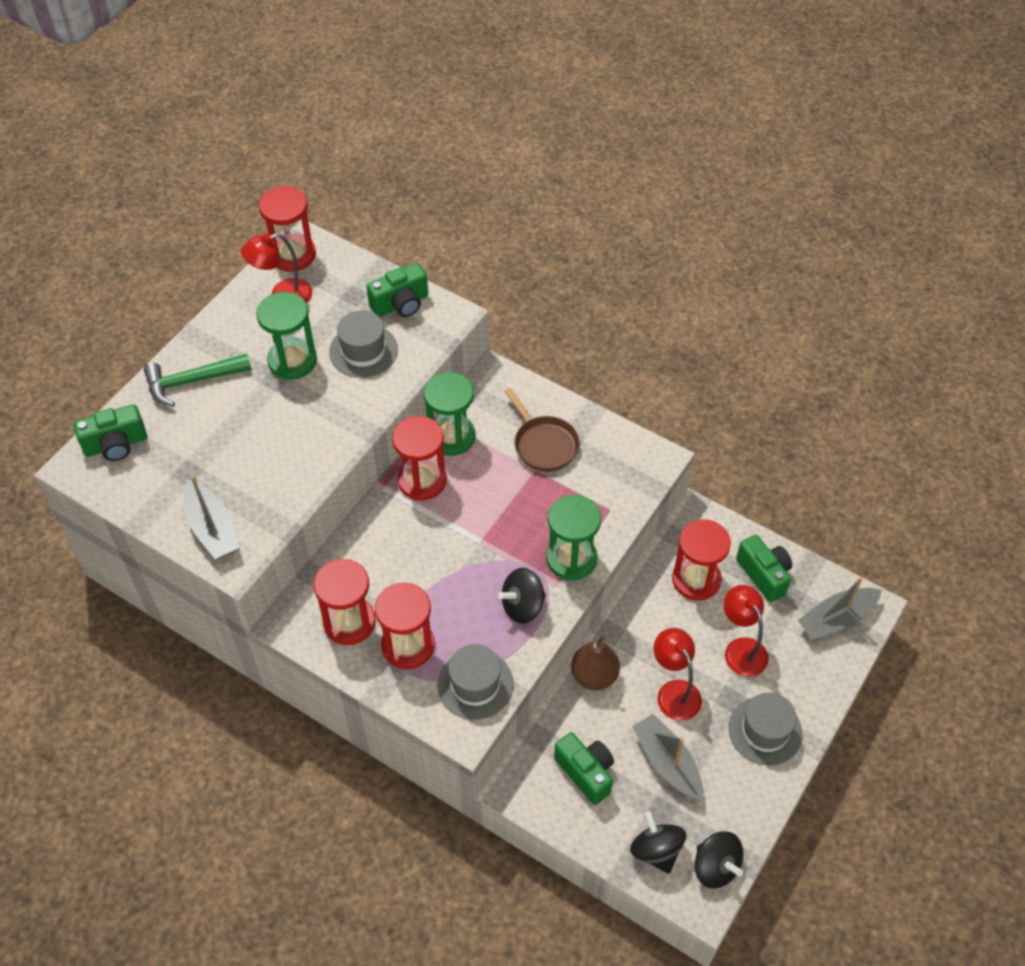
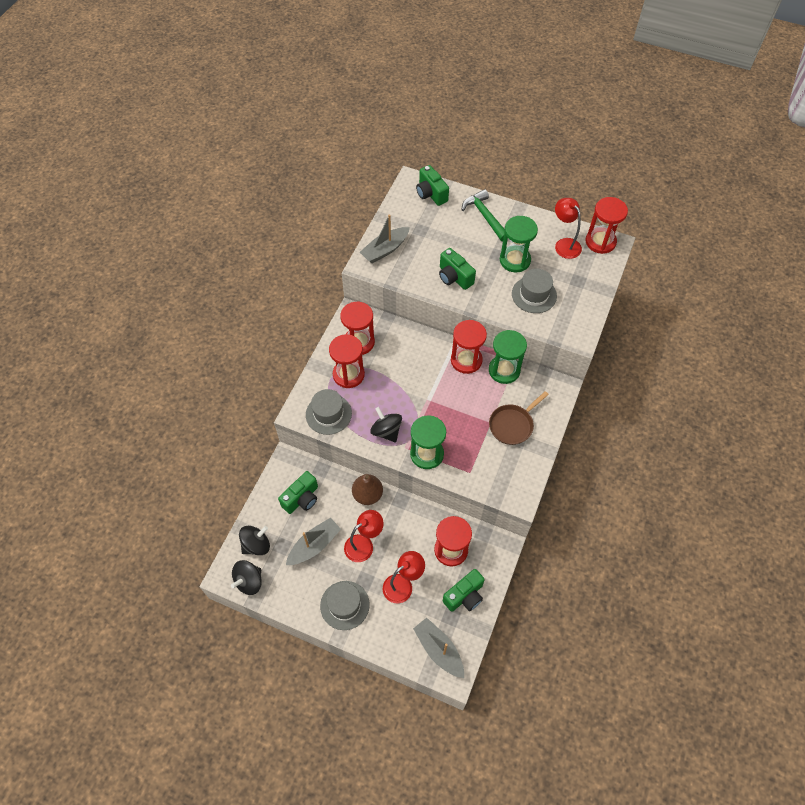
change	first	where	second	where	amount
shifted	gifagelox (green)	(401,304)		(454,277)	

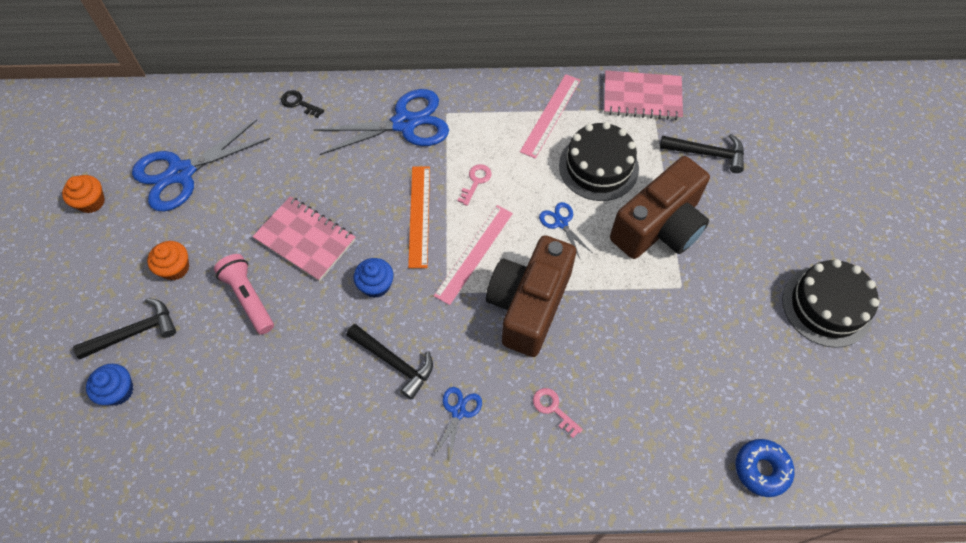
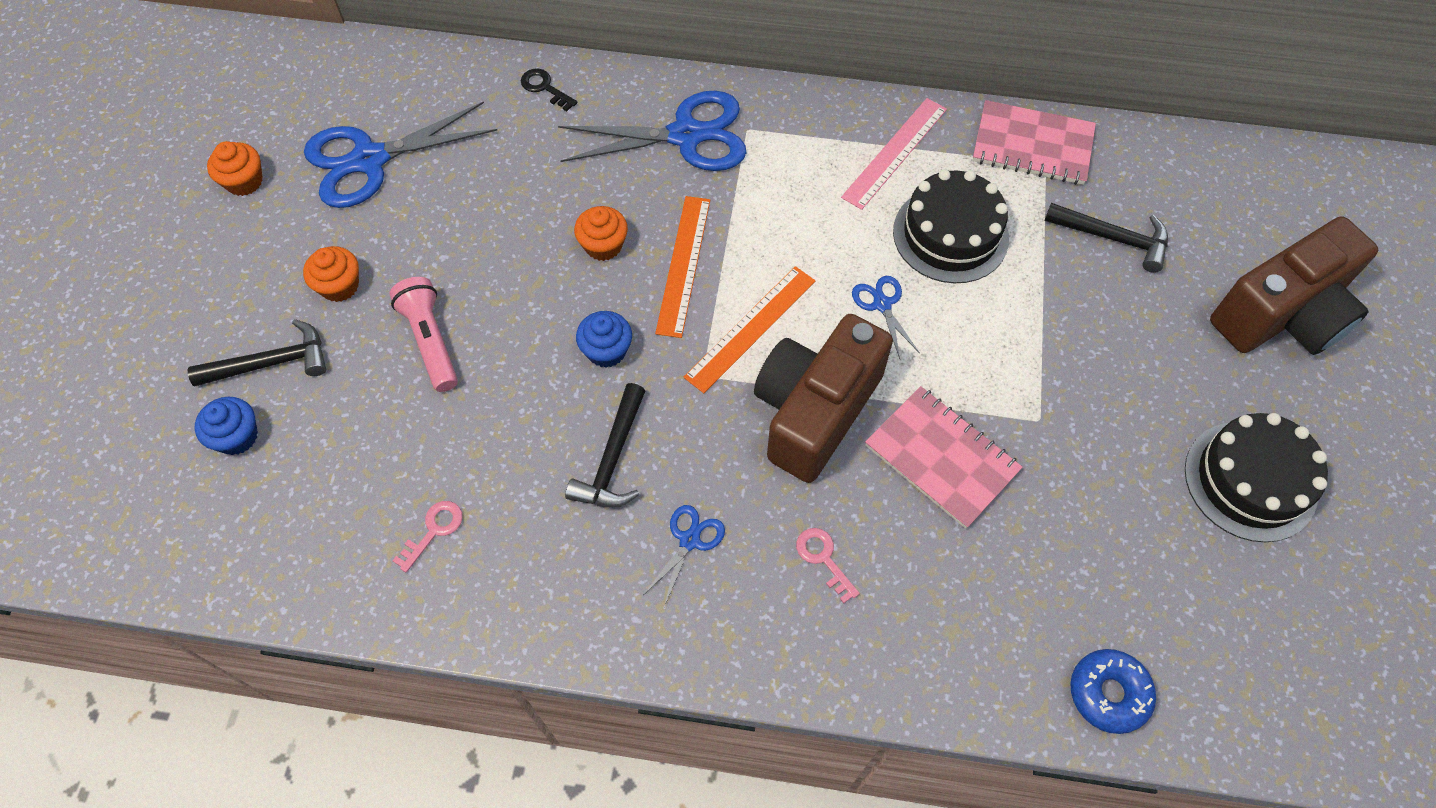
change	first	where	second	where	amount
shifted	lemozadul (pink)	(305,240)		(941,458)	
rotated	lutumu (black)	(394,362)		(612,459)	60 degrees clockwise
repainted	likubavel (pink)	(474,253)	likubavel (orange)	(750,328)	
shifted	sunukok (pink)	(476,182)		(433,531)	
shifted	gifagelox (brown)	(659,227)		(1282,315)	
new			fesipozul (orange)	(603,245)	

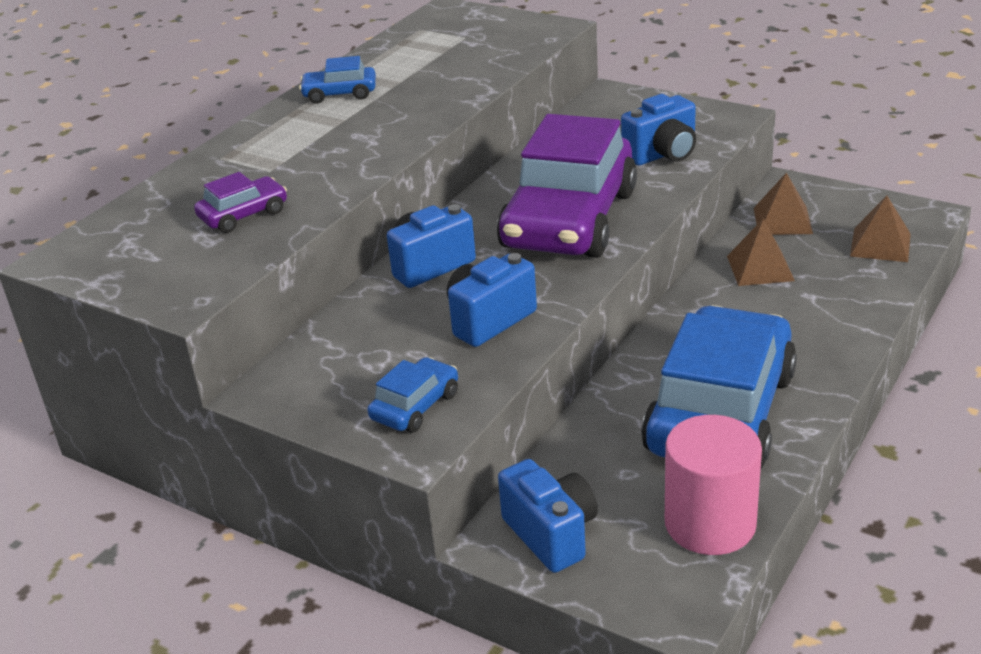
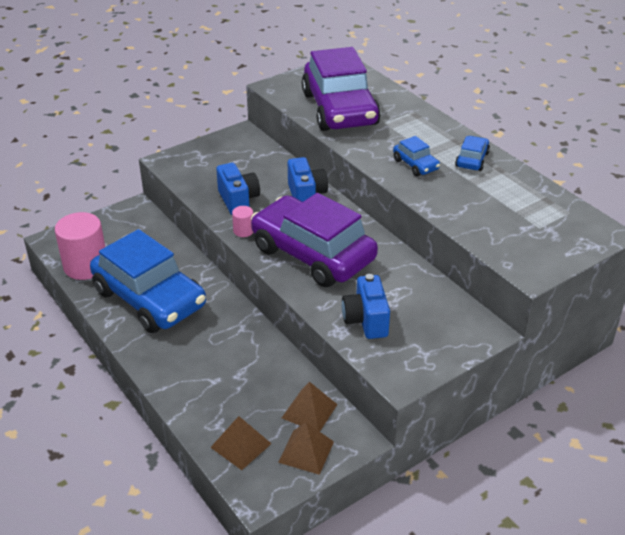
change	first	where	second	where	amount
scaled	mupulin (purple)	(243,215)		(340,109)	x2.38
shifted	mupulin (blue)	(415,406)		(415,164)	
gone	gifagelox (blue)	(551,534)			
shifted	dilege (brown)	(760,268)		(306,452)	
new			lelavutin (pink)	(243,231)	

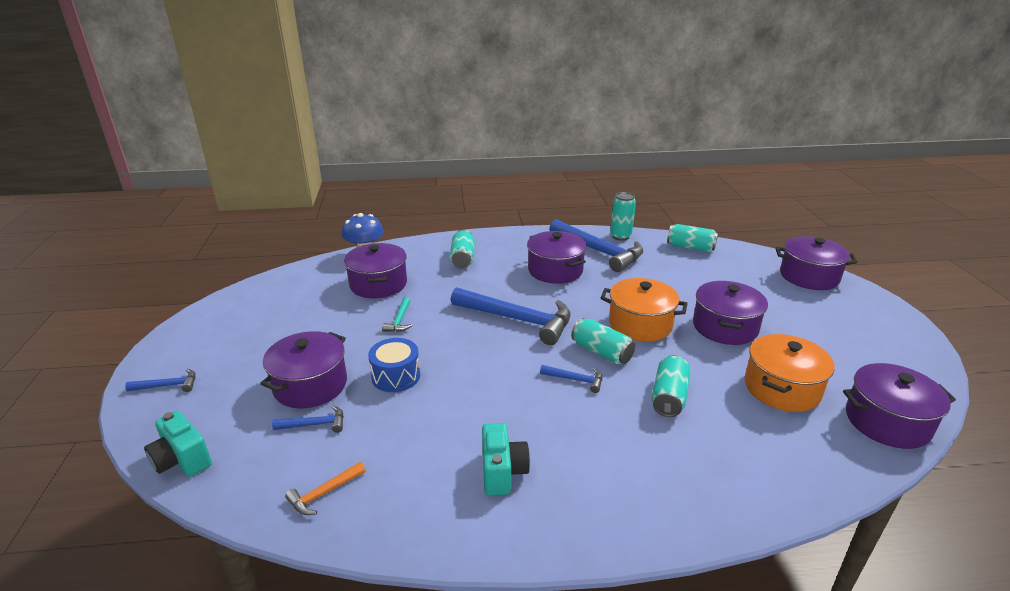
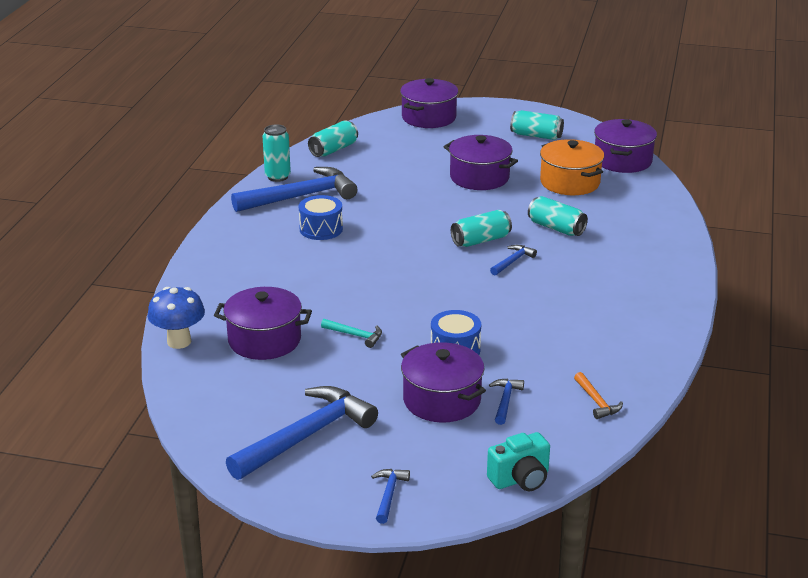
change	first	where	second	where	amount
shifted	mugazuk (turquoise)	(463,259)		(536,136)	
shifted	lutumu (blue)	(518,320)		(306,436)	
gone	gifagelox (turquoise)	(502,472)			
swapped	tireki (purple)	(555,270)	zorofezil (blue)	(321,229)	
gone	tireki (orange)	(640,324)			

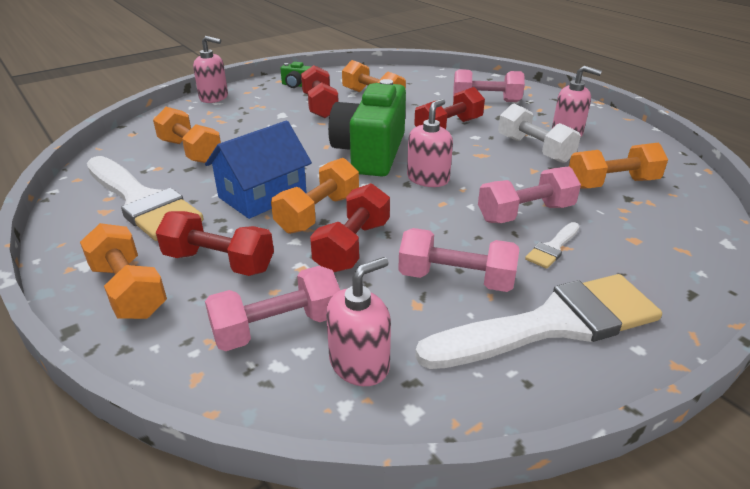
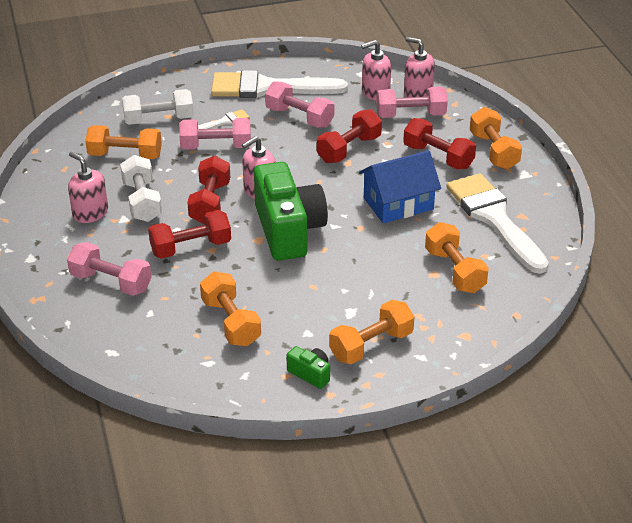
change	first	where	second	where	amount
shifted	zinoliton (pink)	(214,97)		(418,93)	
shifted	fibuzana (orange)	(318,213)		(371,345)	
shifted	fibuzana (red)	(320,106)		(210,203)	
rotated	gifagelox (green)	(370,153)		(288,230)	45 degrees counterclockwise
new			fibuzana (white)	(159,120)	

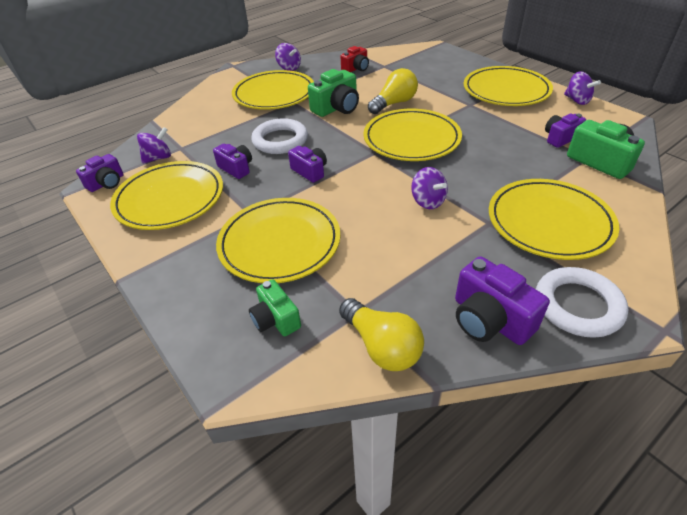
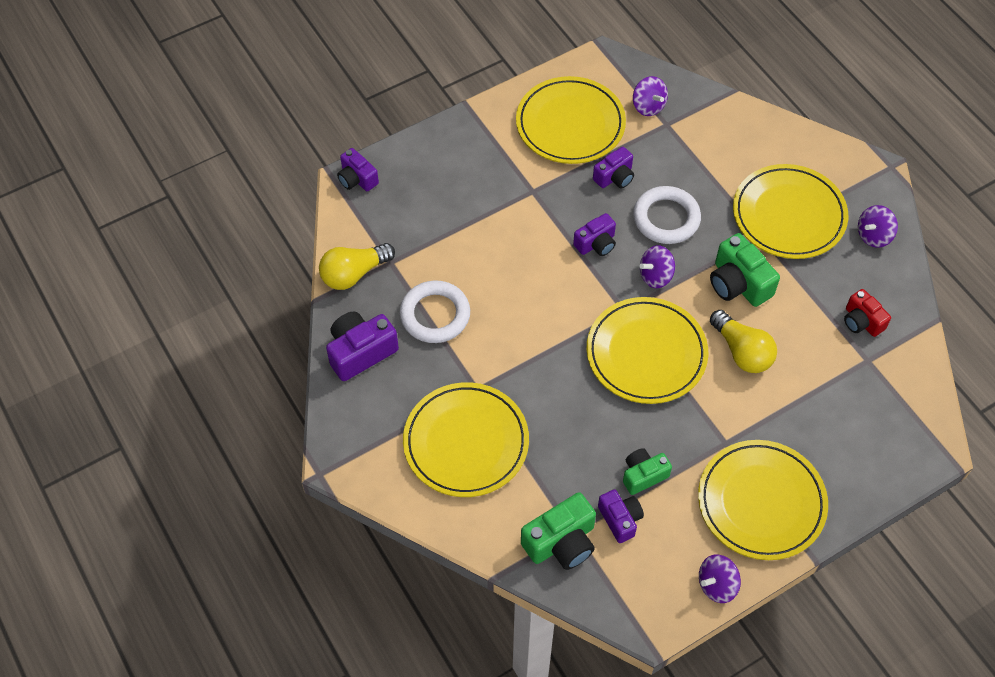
change	first	where	second	where	amount
shifted	gifagelox (purple)	(107,183)		(357,179)	
gone	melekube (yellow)	(279,243)			
shifted	gifagelox (green)	(276,319)		(643,475)	
shifted	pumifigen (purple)	(427,201)		(656,276)	
shifted	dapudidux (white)	(577,305)		(435,315)	

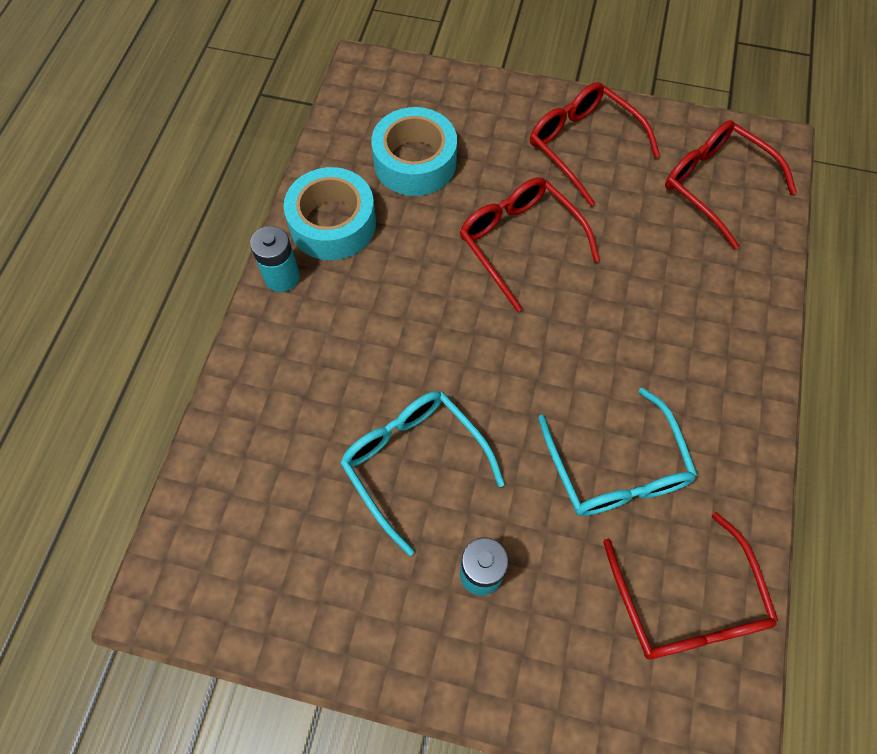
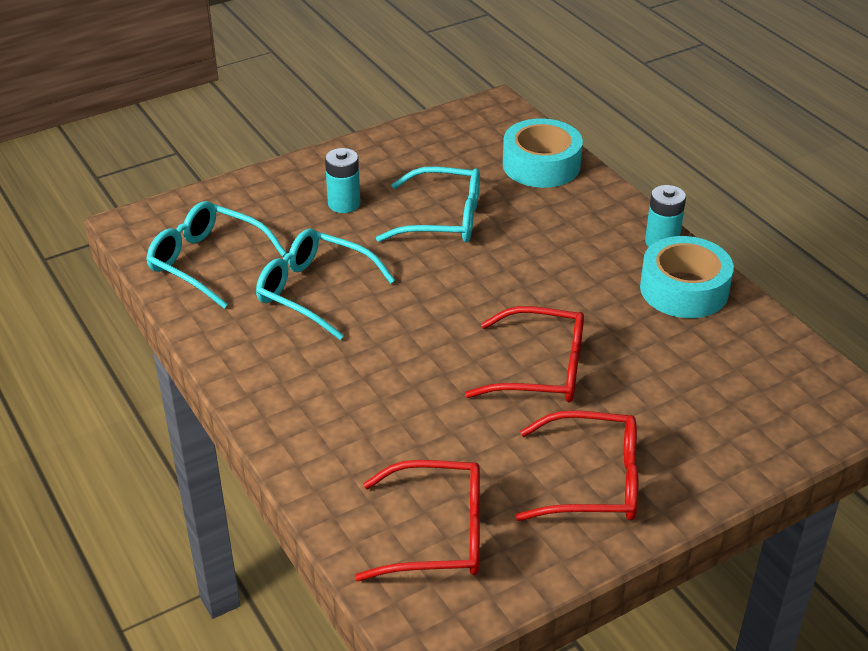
change	first	where	second	where	amount
shifted	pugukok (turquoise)	(415,162)		(541,165)	
repainted	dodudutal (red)	(687,604)	dodudutal (turquoise)	(207,262)	

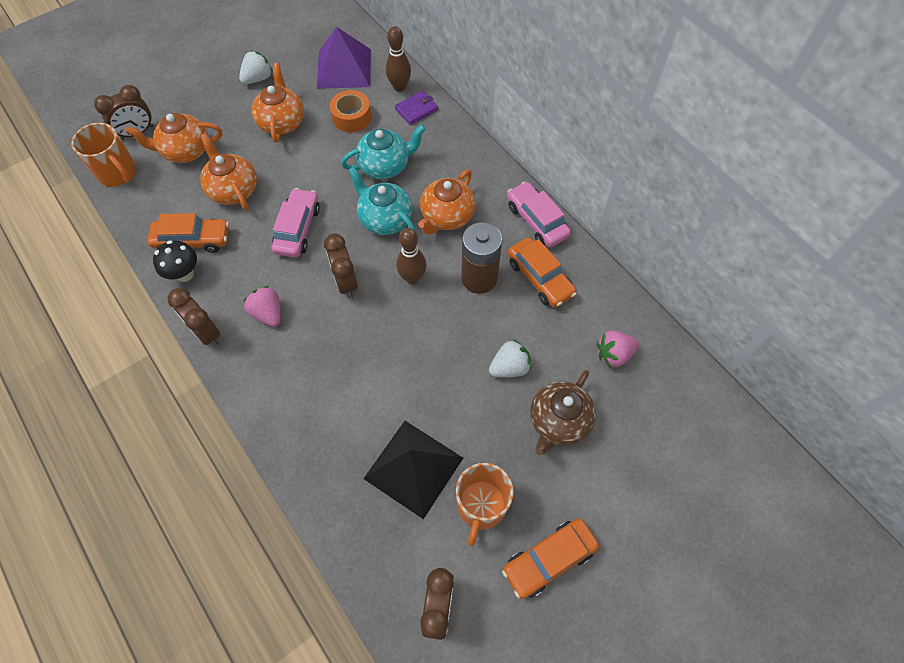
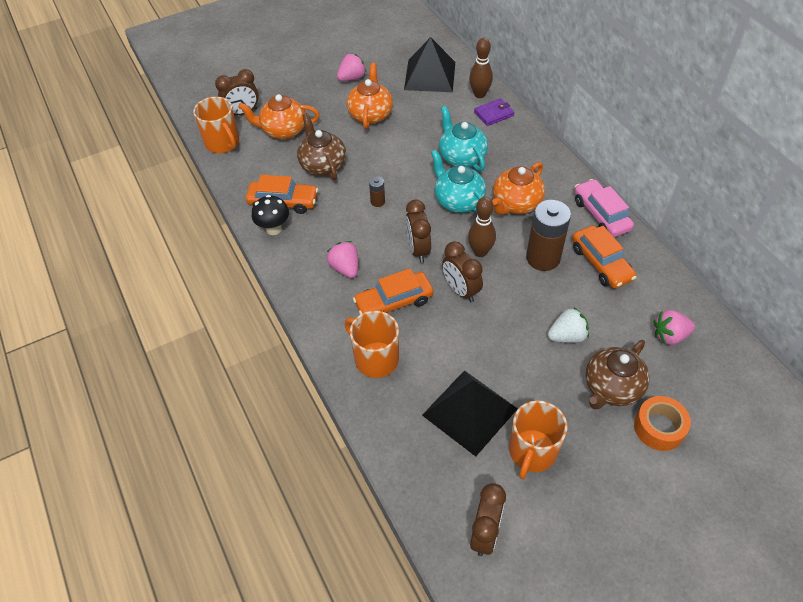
change	first	where	second	where	amount
shifted	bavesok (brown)	(206,333)		(461,290)	
repainted	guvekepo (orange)	(233,190)	guvekepo (brown)	(322,165)	
repainted	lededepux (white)	(258,78)	lededepux (pink)	(352,78)	
swapped	mupulin (pink)	(297,229)	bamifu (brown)	(377,202)	
repainted	dilege (purple)	(344,68)	dilege (black)	(430,75)	
shifted	pugukok (orange)	(352,117)		(659,428)	
rotated	guvekepo (turquoise)	(385,166)		(461,157)	105 degrees counterclockwise
shifted	mupulin (orange)	(549,559)		(394,302)	
new			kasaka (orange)	(375,359)	

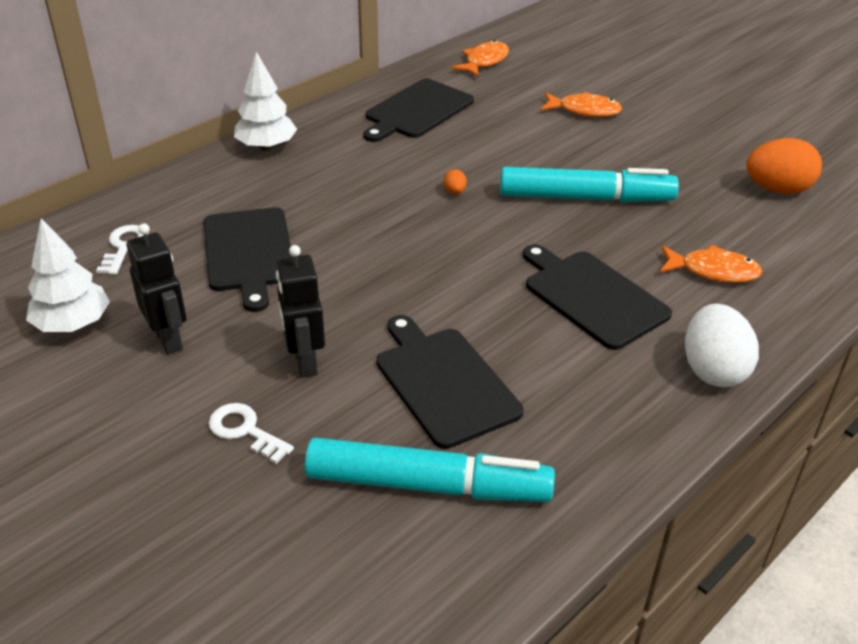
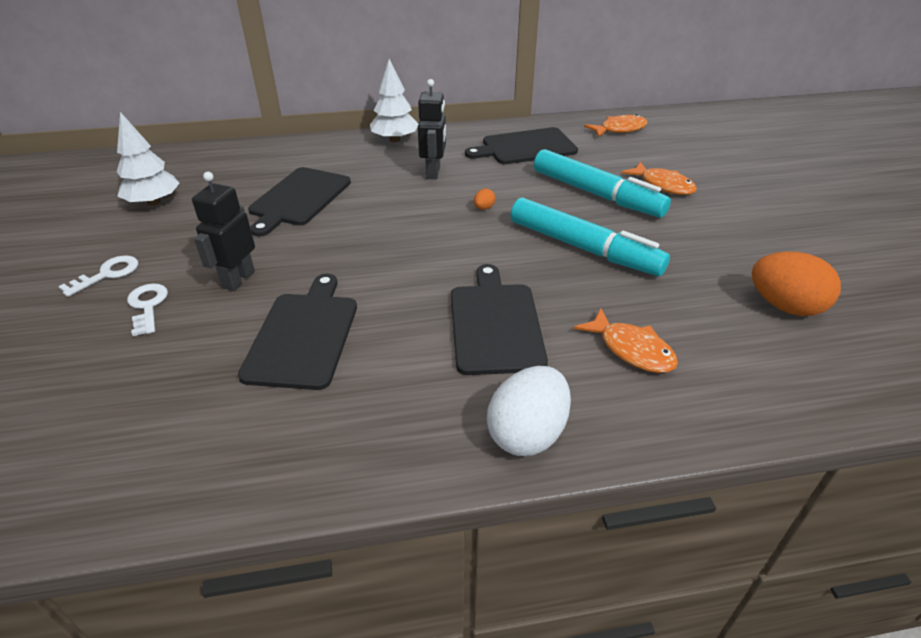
change	first	where	second	where	amount
shifted	sunukok (white)	(124,247)		(107,274)	
shifted	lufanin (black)	(169,339)		(433,172)	
shifted	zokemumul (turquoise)	(428,485)		(596,194)	

